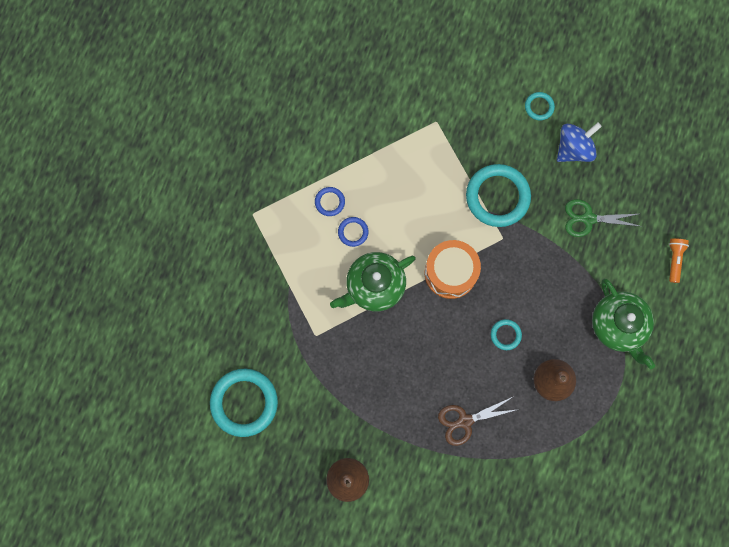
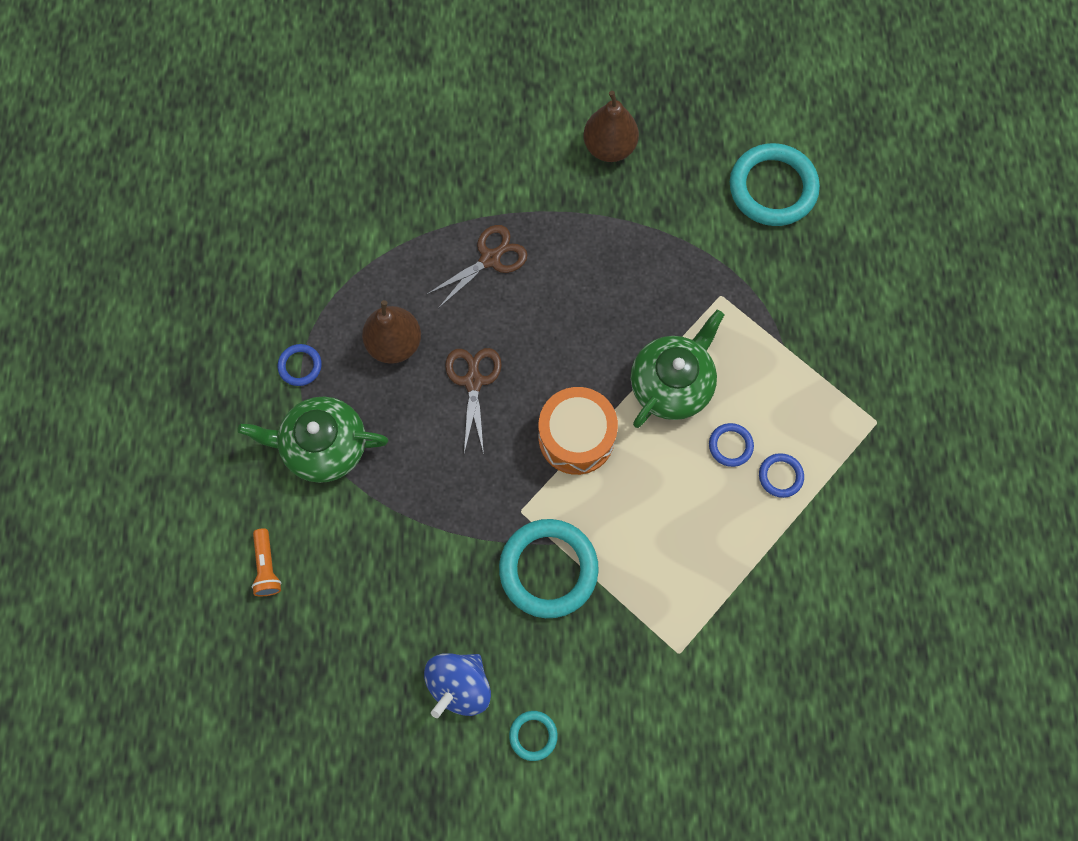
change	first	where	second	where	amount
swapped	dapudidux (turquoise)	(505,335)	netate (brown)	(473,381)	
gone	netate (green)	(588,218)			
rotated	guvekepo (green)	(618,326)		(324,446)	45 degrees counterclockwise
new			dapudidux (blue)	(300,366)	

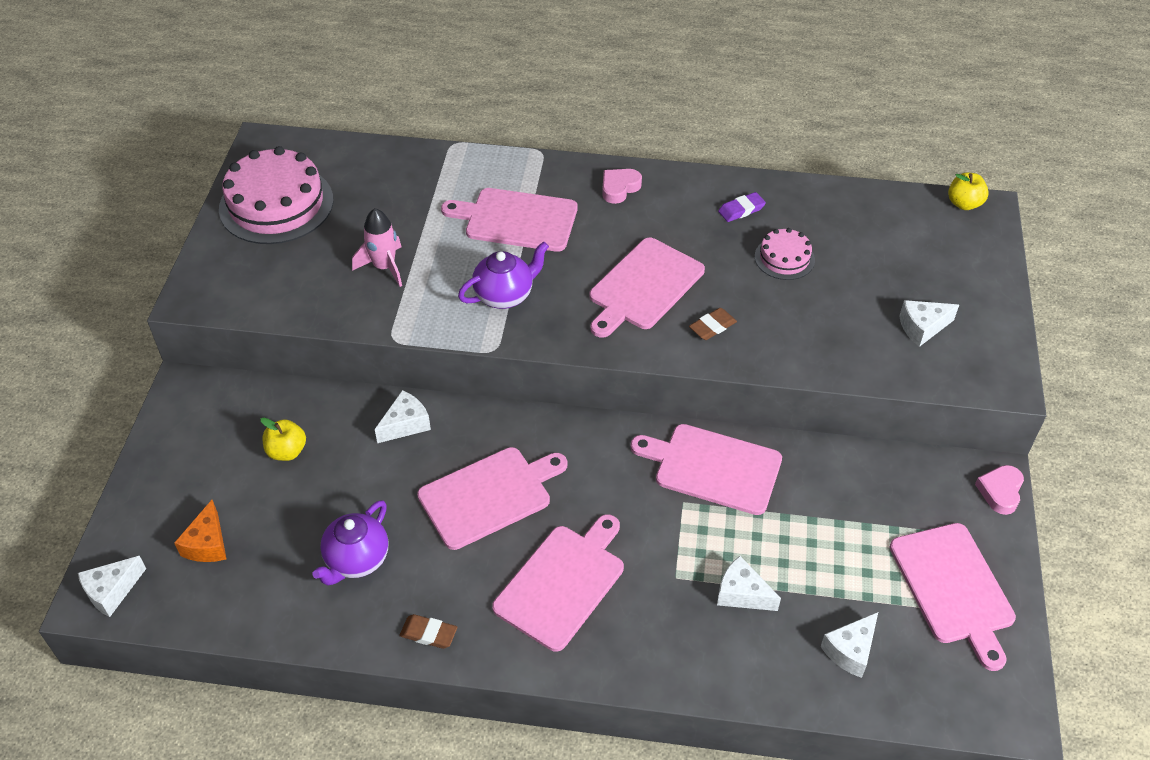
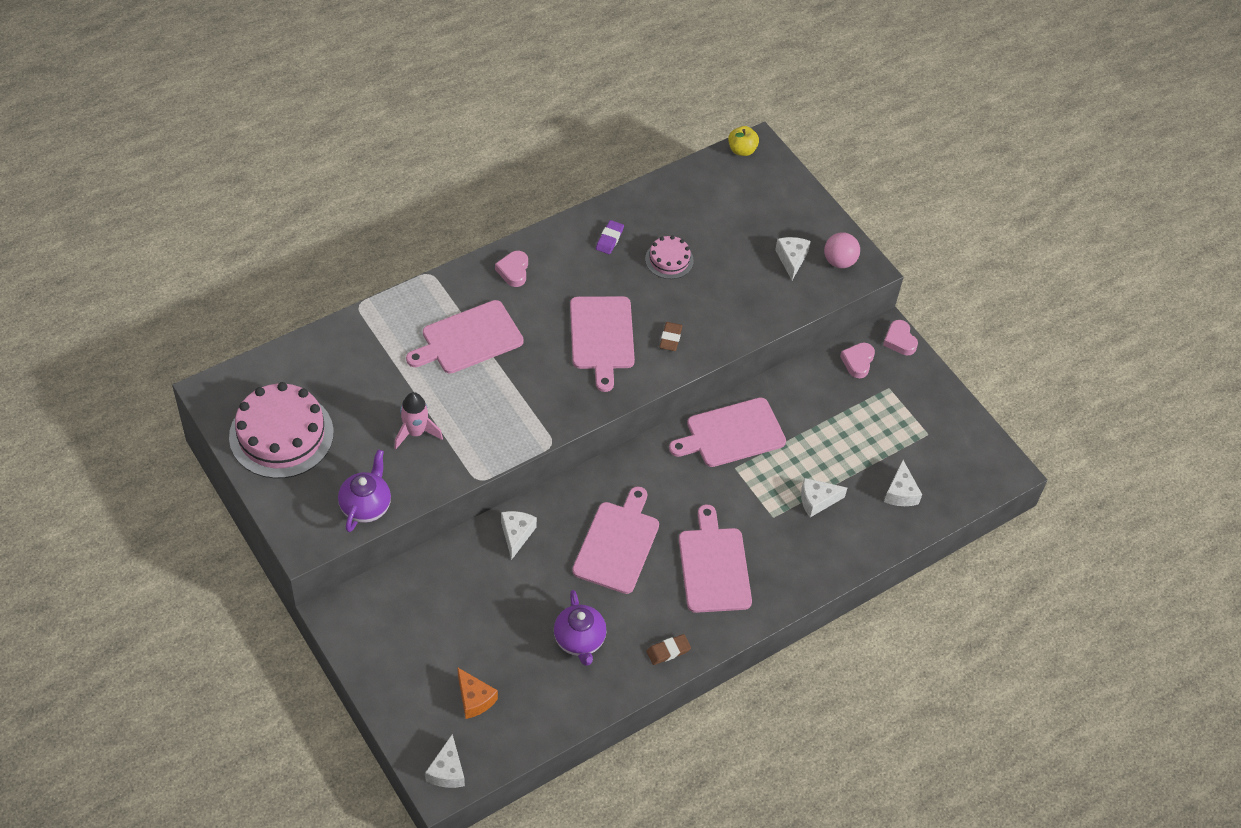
change	first	where	second	where	amount
gone	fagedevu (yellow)	(287,451)			
shifted	guvekepo (purple)	(505,295)		(366,506)	
gone	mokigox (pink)	(953,588)			
rotated	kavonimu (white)	(922,327)		(791,259)	150 degrees clockwise
new			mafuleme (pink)	(839,261)	
new			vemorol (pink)	(858,362)	

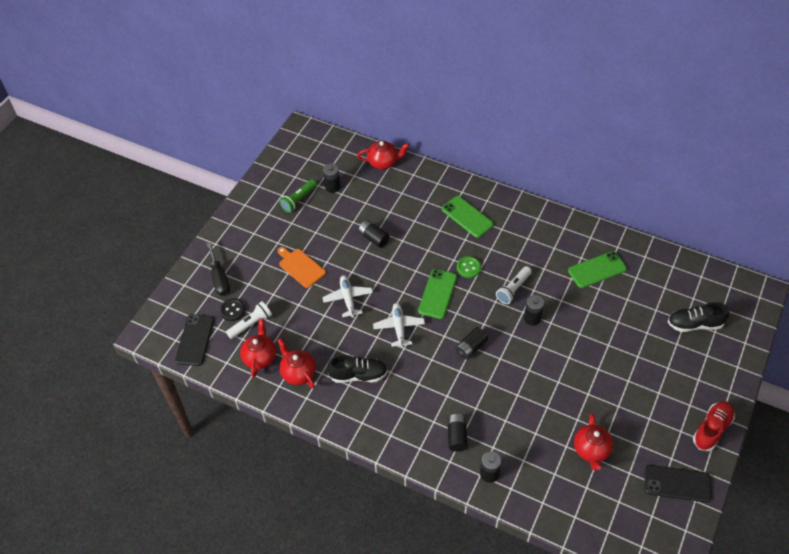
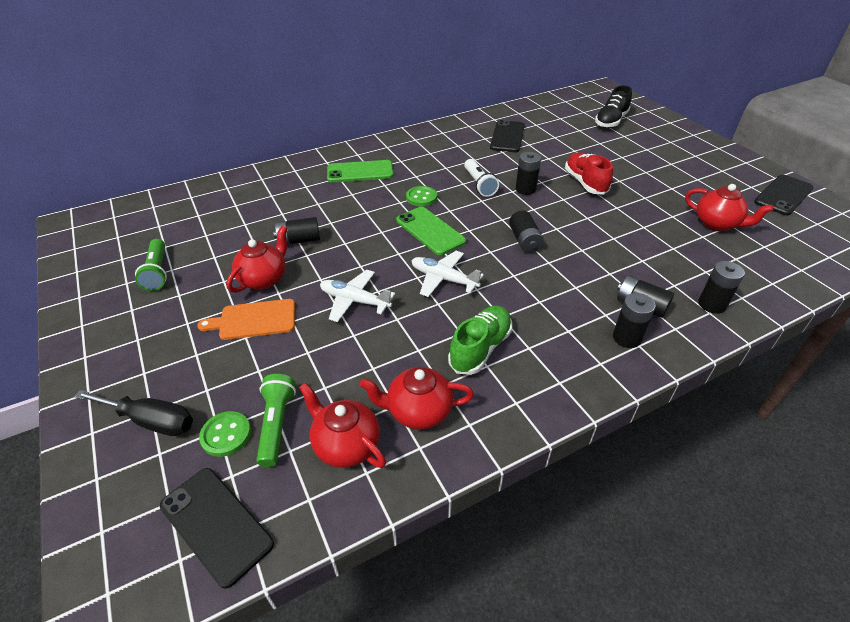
change	first	where	second	where	amount
repainted	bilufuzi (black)	(233,310)	bilufuzi (green)	(226,435)	
repainted	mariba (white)	(251,324)	mariba (green)	(277,424)	
shifted	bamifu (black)	(332,187)		(626,338)	
repainted	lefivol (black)	(358,375)	lefivol (green)	(480,348)	
shifted	guvekepo (red)	(383,162)		(264,279)	
repainted	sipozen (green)	(597,270)	sipozen (black)	(507,137)	
shifted	lefivol (red)	(711,429)		(585,183)	

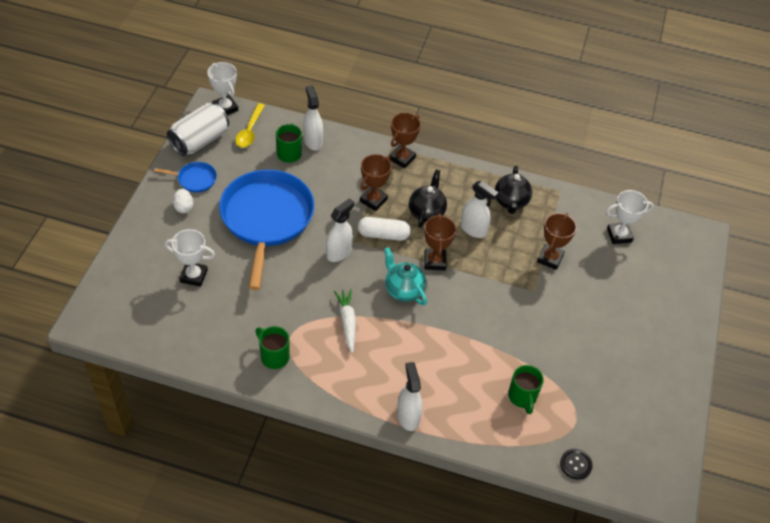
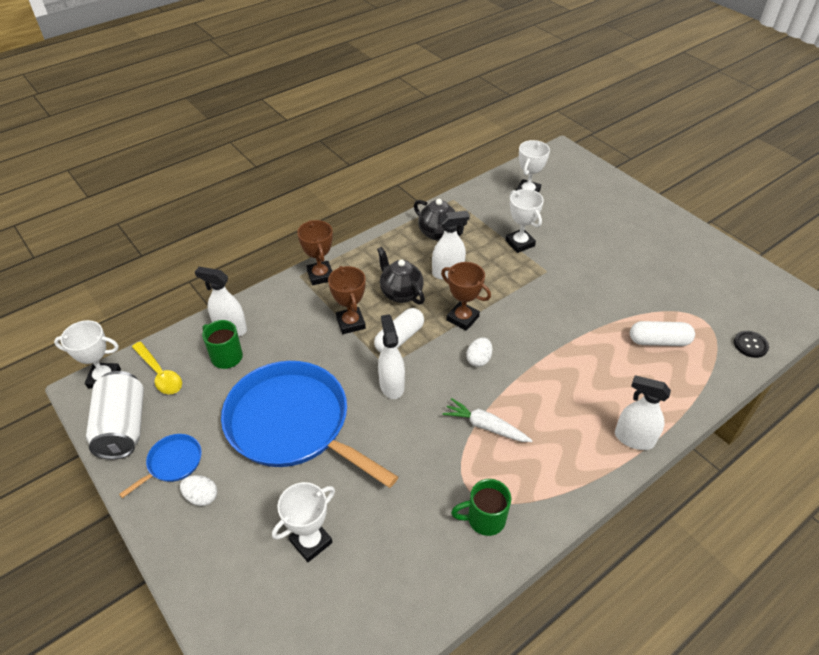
change	first	where	second	where	amount
swapped	guvekepo (turquoise)	(403,290)	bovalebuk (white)	(478,359)	
swapped	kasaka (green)	(522,397)	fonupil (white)	(659,341)	
repainted	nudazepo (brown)	(550,258)	nudazepo (white)	(520,243)	

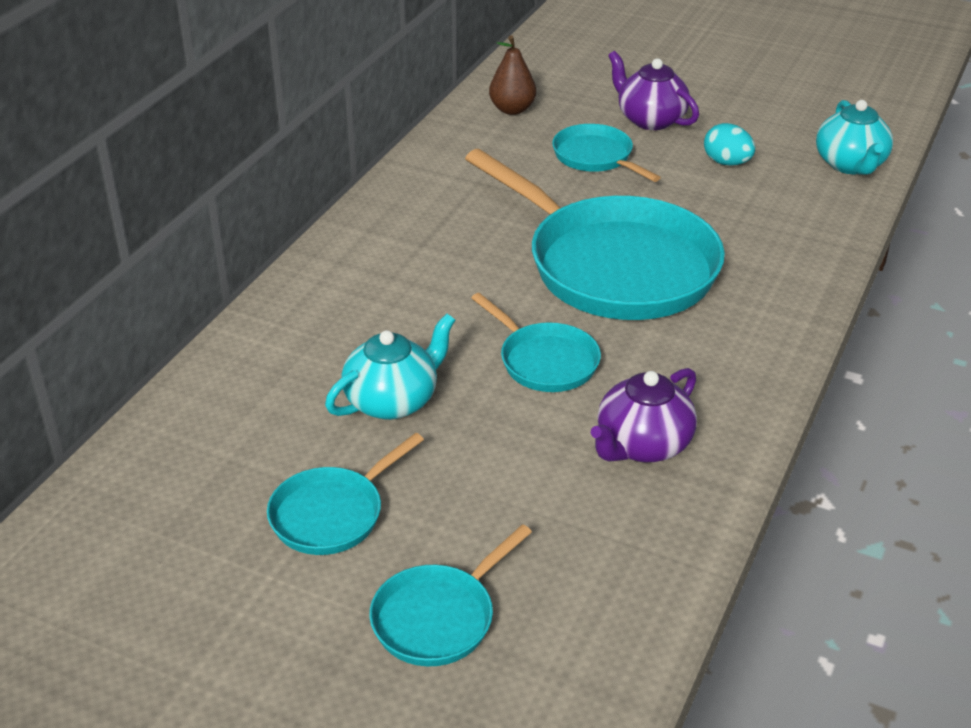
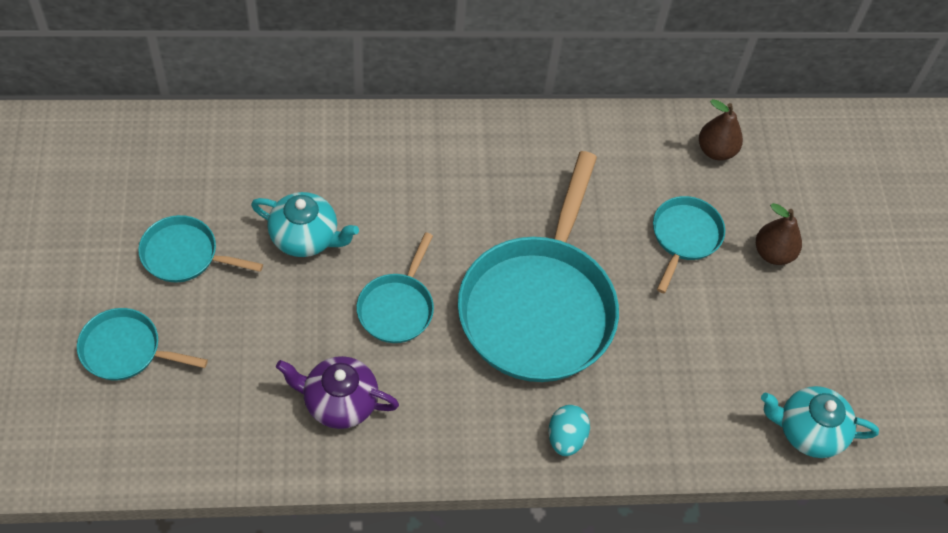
change	first	where	second	where	amount
swapped	guvekepo (purple)	(650,119)	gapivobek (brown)	(773,253)	
shifted	bovalebuk (turquoise)	(727,163)		(566,438)	
rotated	guvekepo (turquoise)	(850,165)		(808,431)	45 degrees clockwise

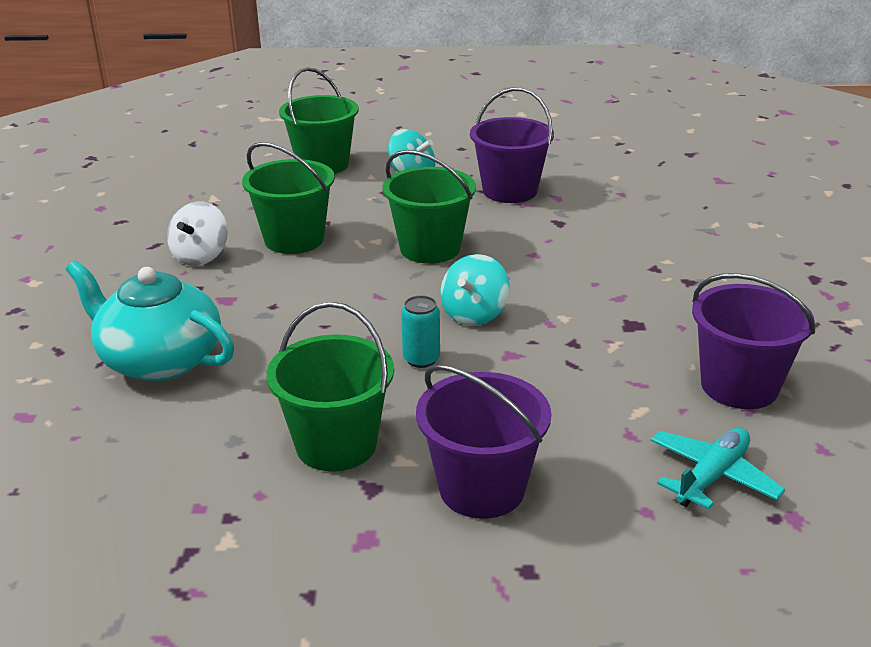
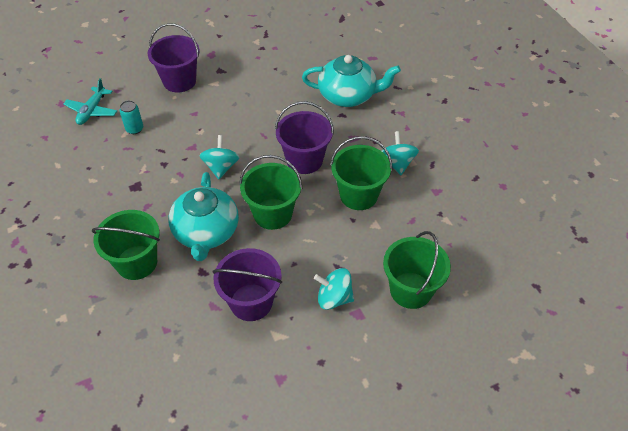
change	first	where	second	where	amount
repainted	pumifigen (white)	(200,256)	pumifigen (turquoise)	(397,163)	
shifted	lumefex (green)	(336,445)		(136,262)	
shifted	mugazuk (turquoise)	(421,359)		(134,129)	
shifted	lumefex (purple)	(739,386)		(304,160)	
new			guvekepo (turquoise)	(206,232)	

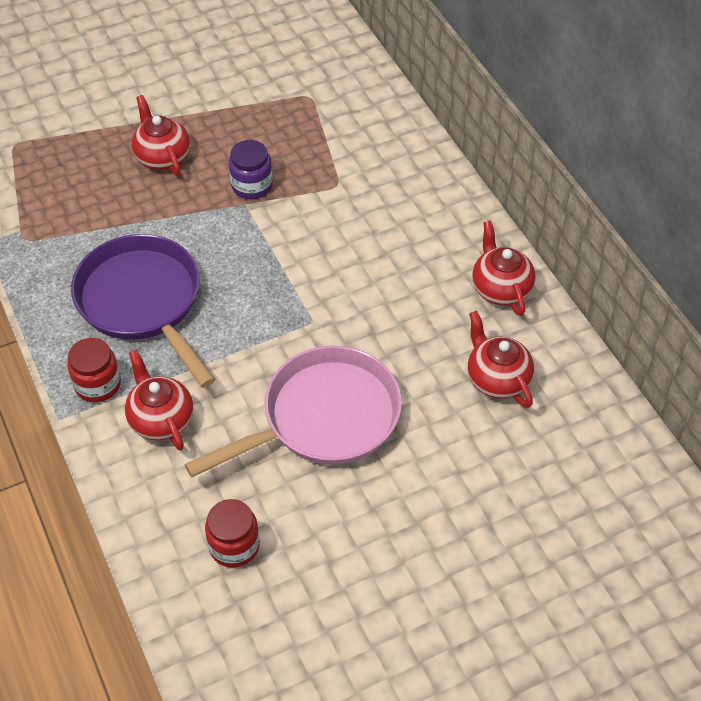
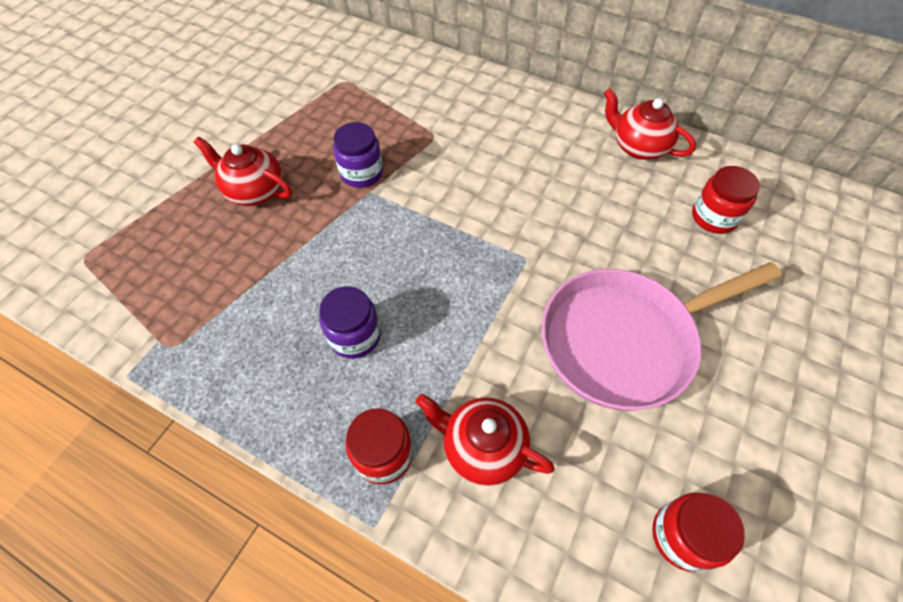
change	first	where	second	where	amount
swapped	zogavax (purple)	(143,302)	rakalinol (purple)	(355,336)	
rotated	zogavax (pink)	(323,418)		(624,340)	135 degrees counterclockwise
swapped	guvekepo (red)	(497,379)	rakalinol (red)	(714,217)	

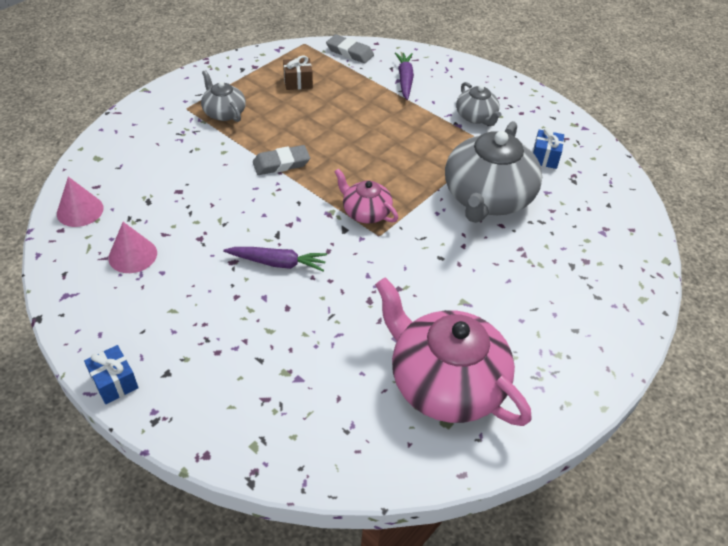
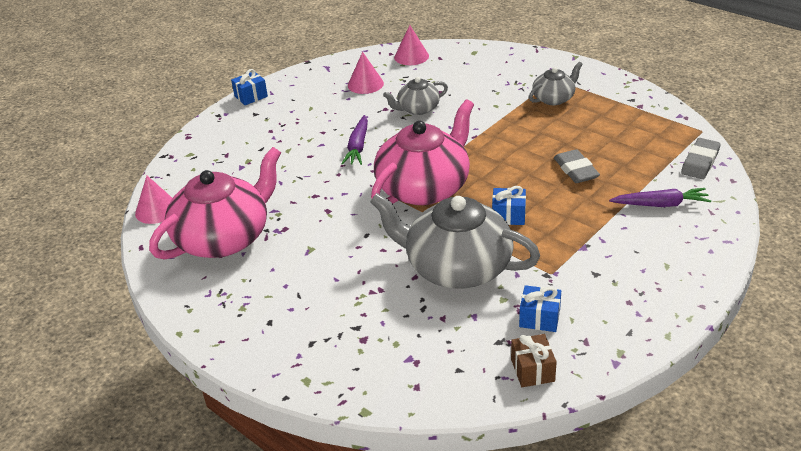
change	first	where	second	where	amount
shifted	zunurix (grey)	(281,163)		(576,170)	
shifted	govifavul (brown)	(298,82)		(532,370)	
scaled	guvekepo (pink)	(365,212)		(424,188)	x1.97
shifted	guvekepo (grey)	(476,117)		(417,109)	
new			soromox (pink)	(157,210)	
new			govifavul (blue)	(508,216)	

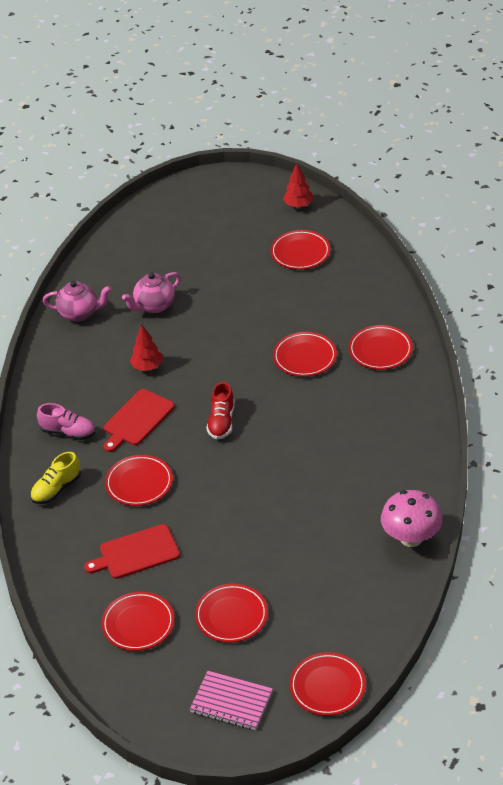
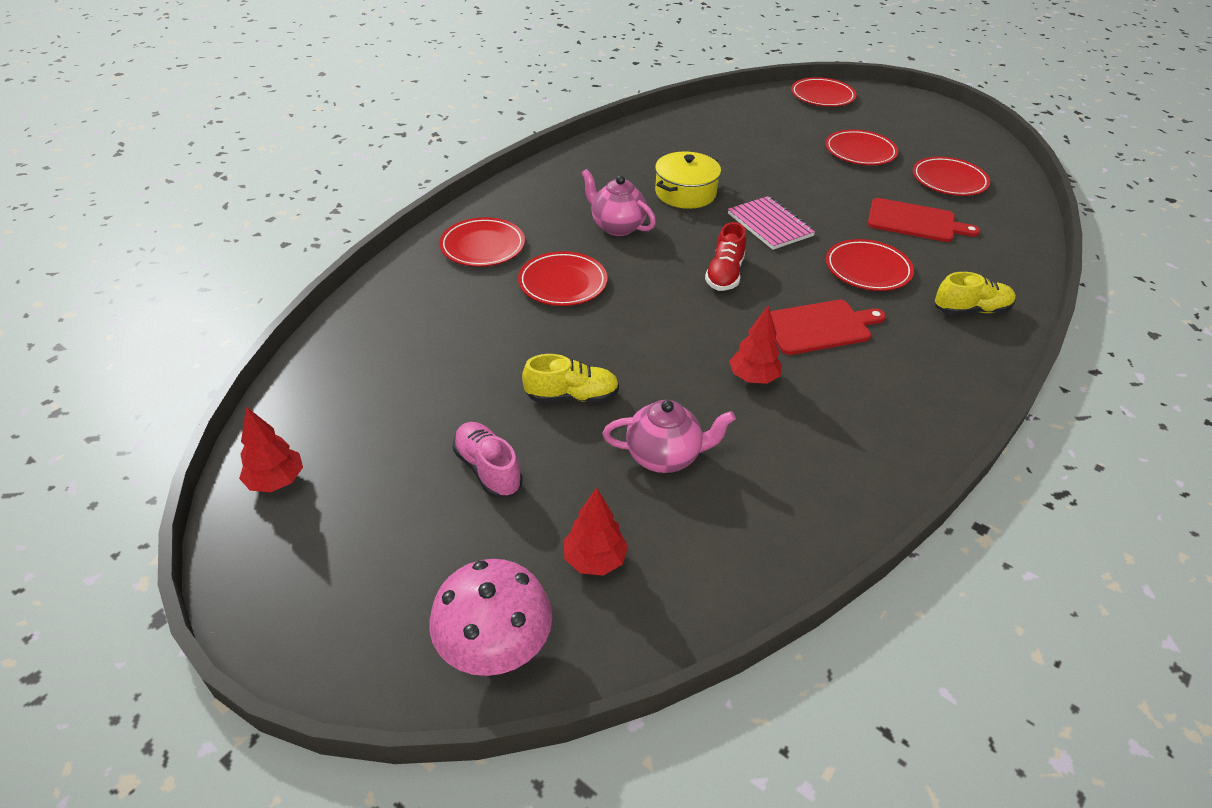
change	first	where	second	where	amount
shifted	lefivol (pink)	(68,432)		(488,469)	
shifted	guvekepo (pink)	(79,313)		(617,226)	
shifted	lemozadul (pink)	(231,702)		(770,225)	
rotated	lefivol (red)	(221,422)		(724,274)	150 degrees clockwise
gone	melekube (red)	(300,253)			
shifted	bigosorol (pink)	(411,538)		(495,648)	
new			lefivol (yellow)	(572,396)	
new			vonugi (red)	(594,560)	
new			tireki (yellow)	(685,193)	

